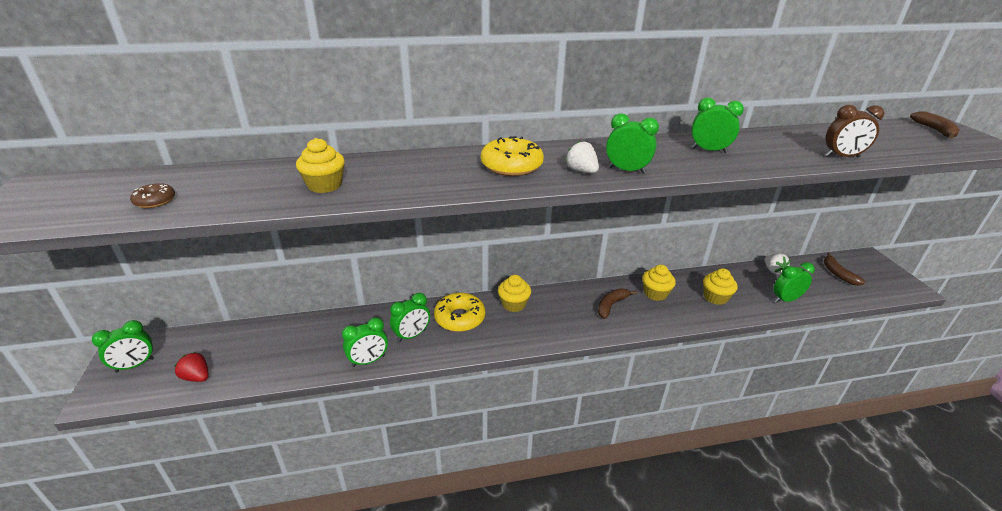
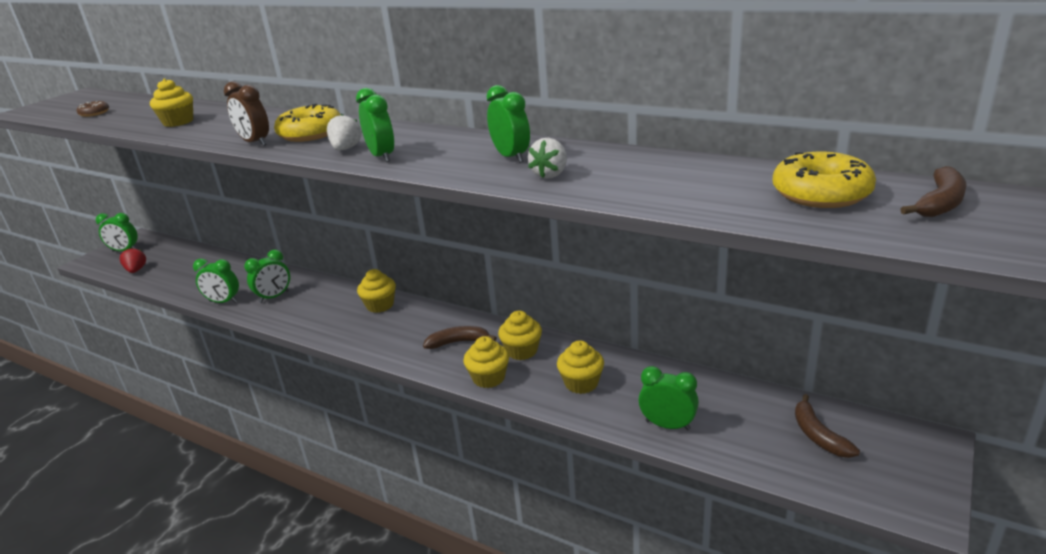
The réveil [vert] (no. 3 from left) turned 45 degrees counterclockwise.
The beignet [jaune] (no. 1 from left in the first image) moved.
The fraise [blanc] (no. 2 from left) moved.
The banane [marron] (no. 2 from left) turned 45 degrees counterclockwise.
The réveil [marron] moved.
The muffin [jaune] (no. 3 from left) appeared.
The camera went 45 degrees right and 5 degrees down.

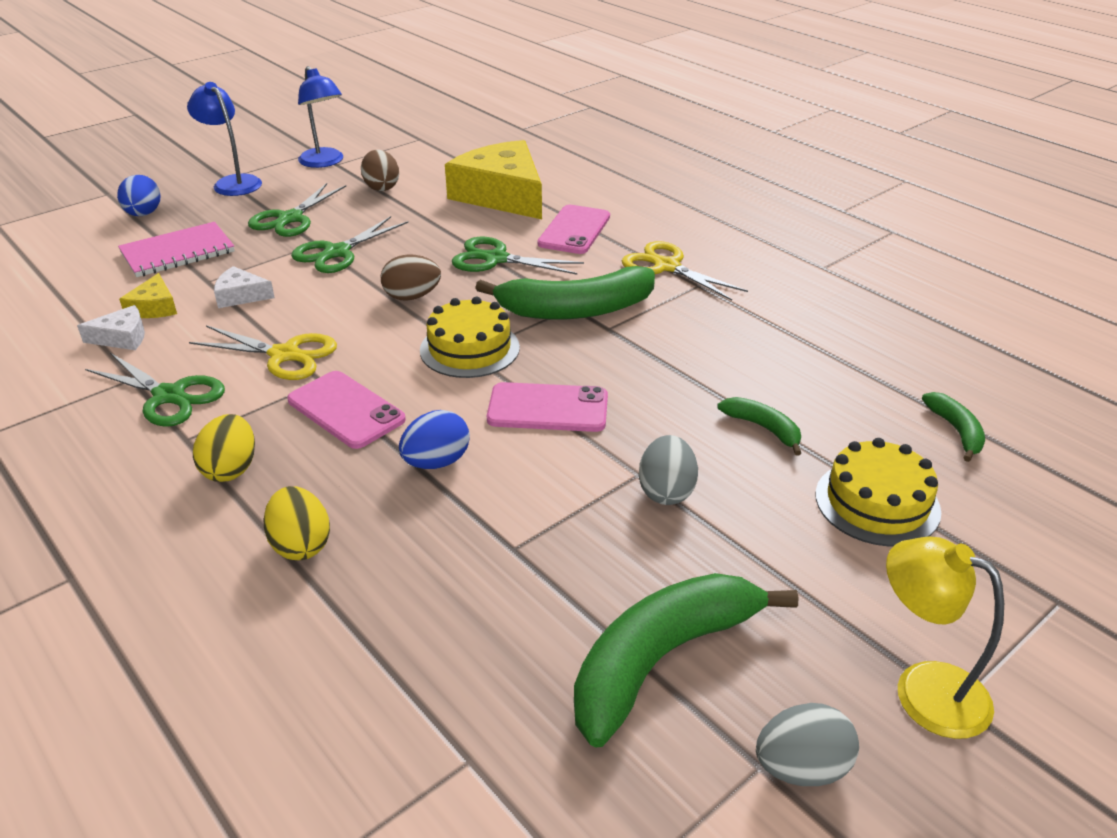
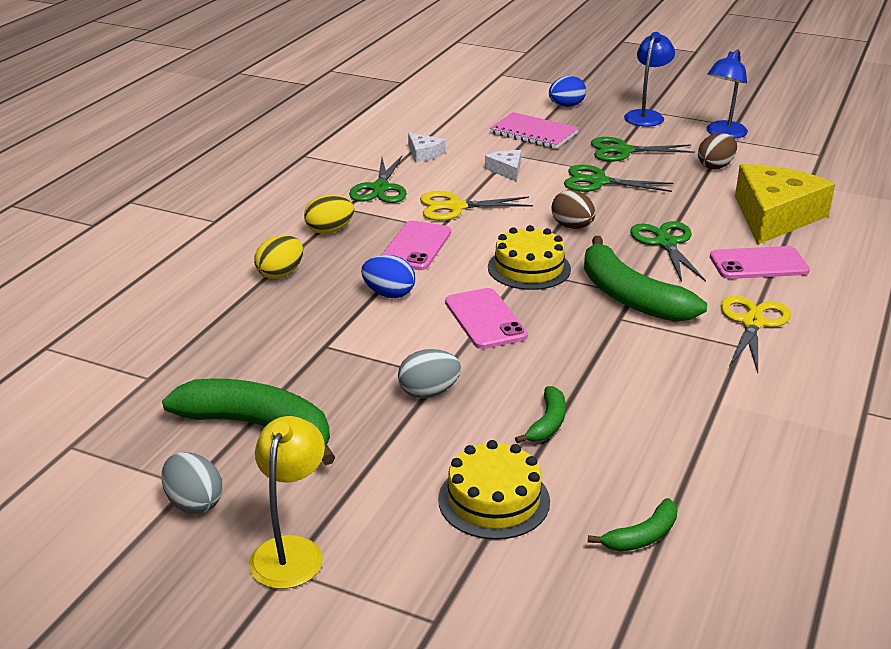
The fromage [jaune] (no. 1 from left) disappeared.
The ciseaux [jaune] (no. 1 from left) turned 90 degrees clockwise.
The camera went 65 degrees right and 5 degrees down.

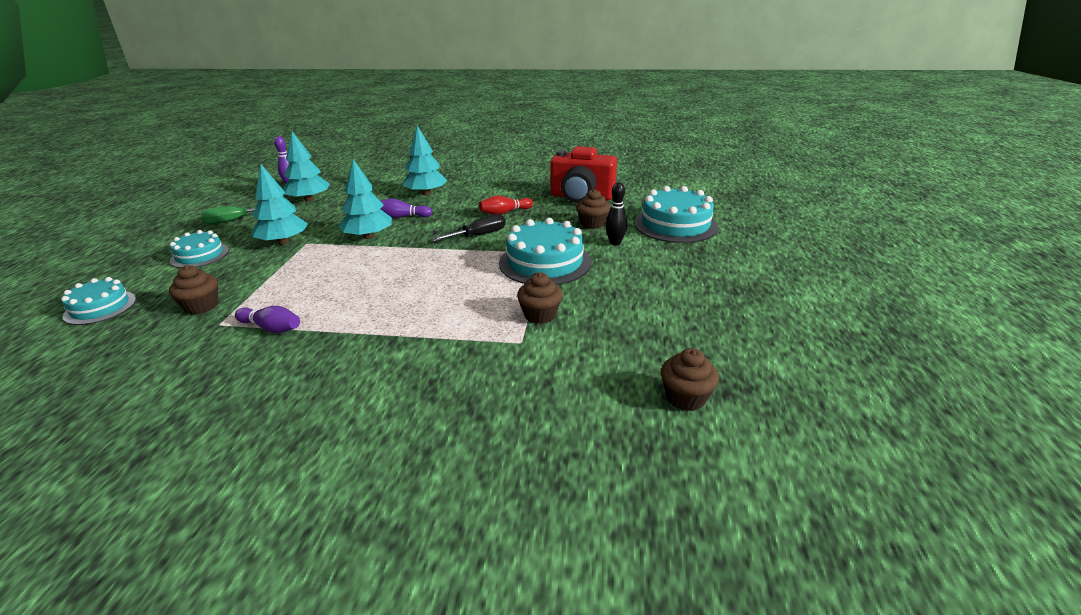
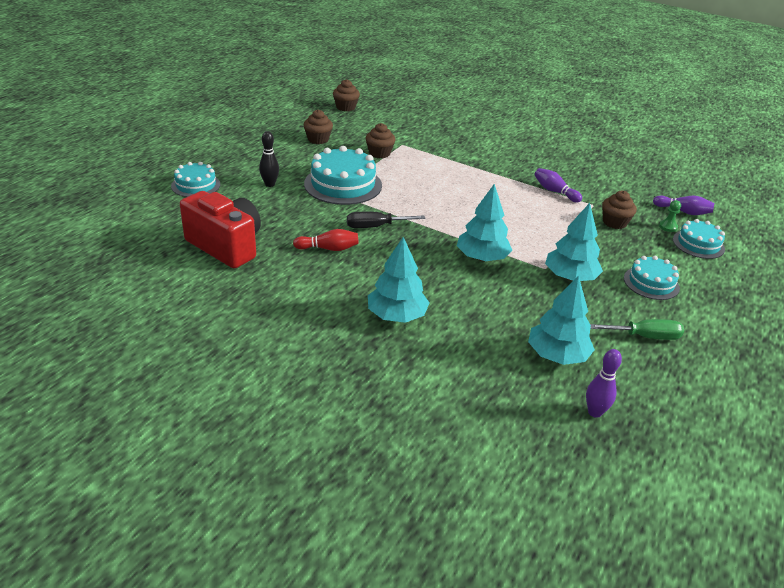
The quille [violet] (no. 3 from left) moved.
The muffin [marron] (no. 3 from left in the first image) moved.
The gâteau [turquoise] (no. 4 from left in the first image) changed to 0.60 times the size.
The pion [vert] appeared.
The camera went 160 degrees left and 5 degrees up.

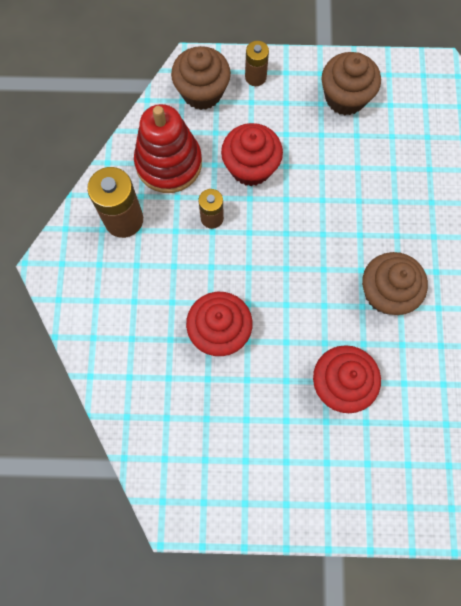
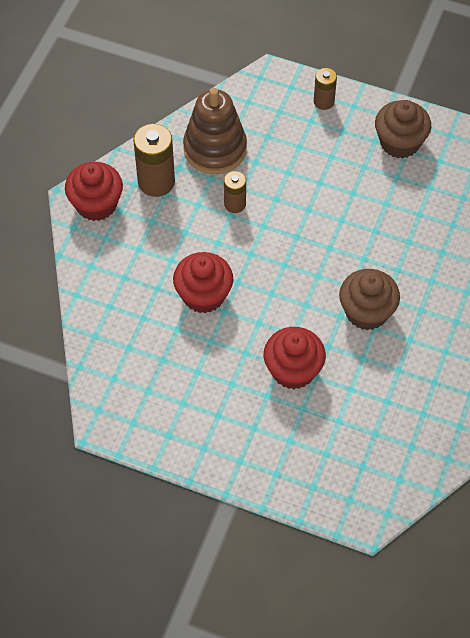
The jouet à empiler [rouge] became the jouet à empiler [marron].
The muffin [marron] (no. 1 from left) disappeared.
The muffin [rouge] (no. 2 from left in the first image) moved.
The camera went 20 degrees right and 15 degrees down.

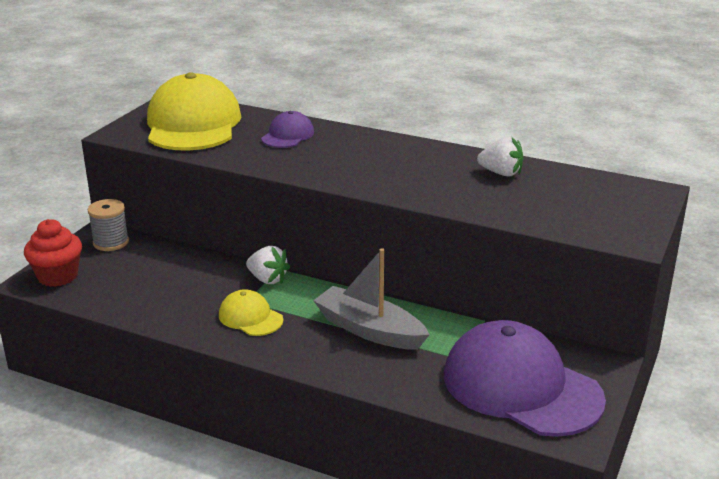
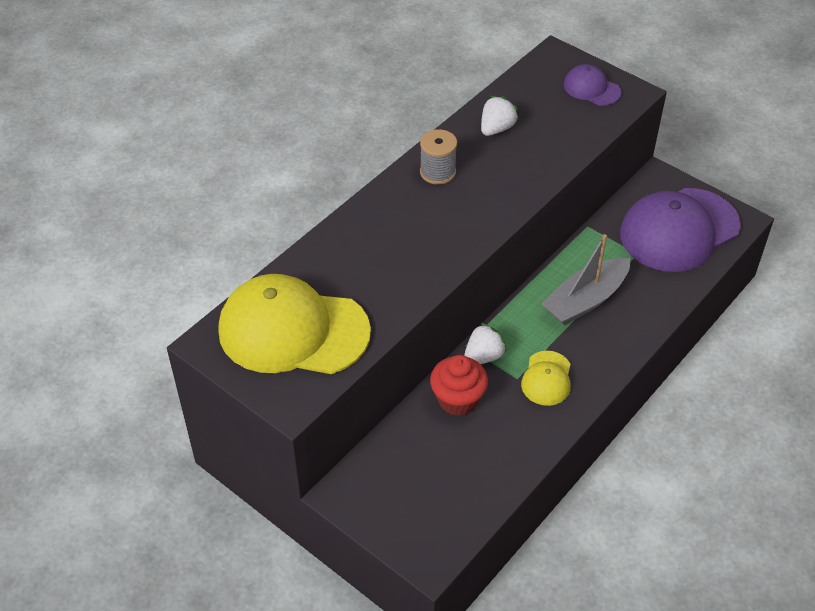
The muffin [rouge] moved.
The bobine [gris] moved.
The casquette [jaune] (no. 2 from left) turned 45 degrees counterclockwise.
The casquette [violet] (no. 1 from left) moved.
The camera went 75 degrees left and 20 degrees up.

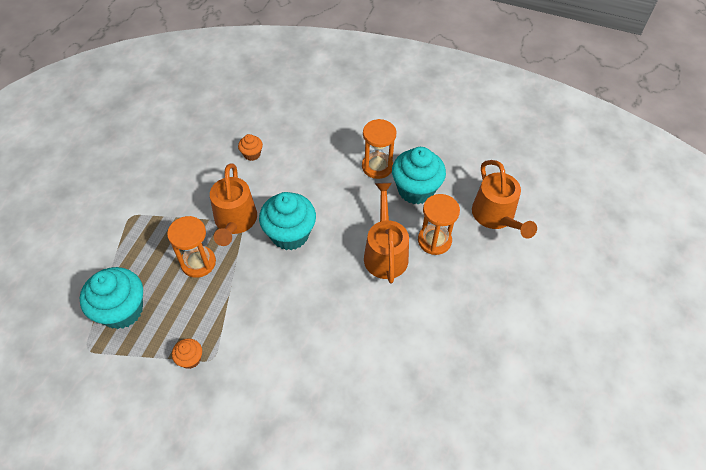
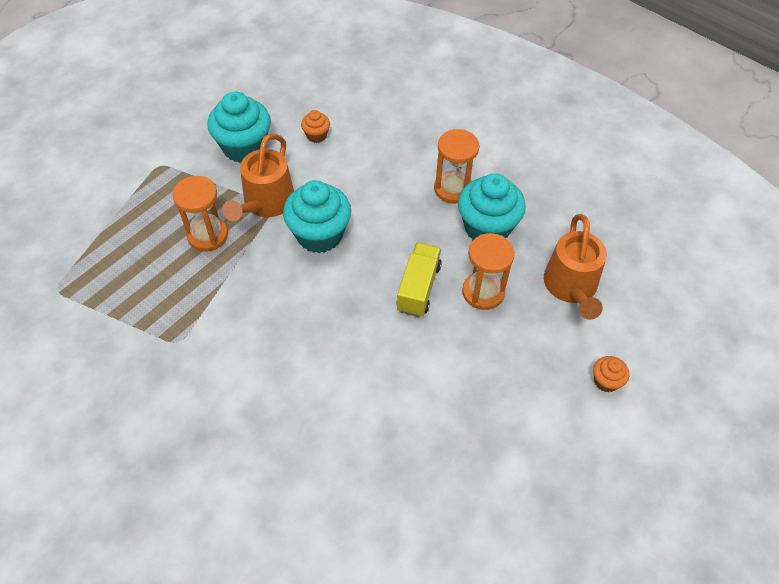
The muffin [turquoise] (no. 1 from left) moved.
The muffin [orange] (no. 1 from left in the first image) moved.
The arrosoir [orange] (no. 2 from left) was replaced by the camion [jaune].
The camera went 20 degrees right and 0 degrees up.

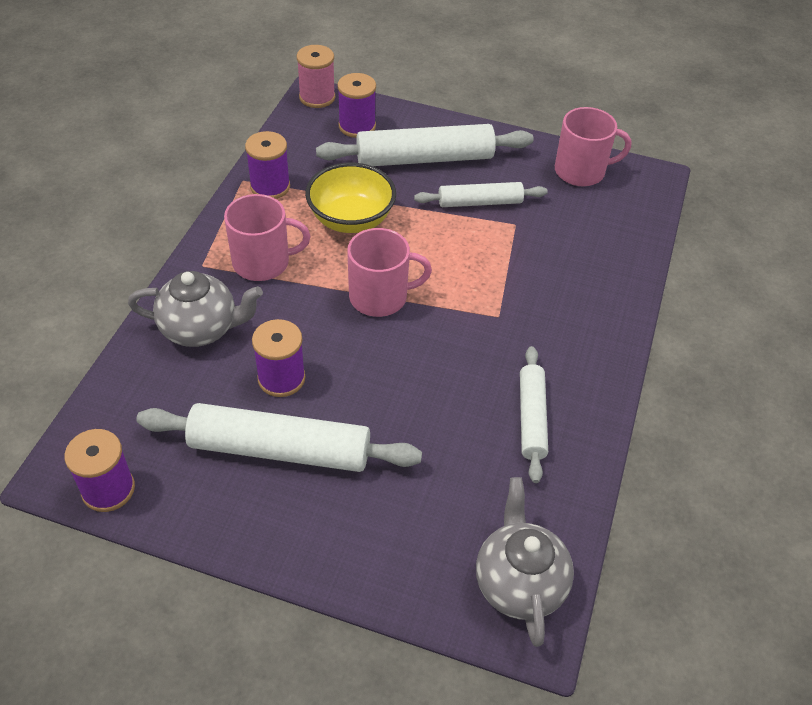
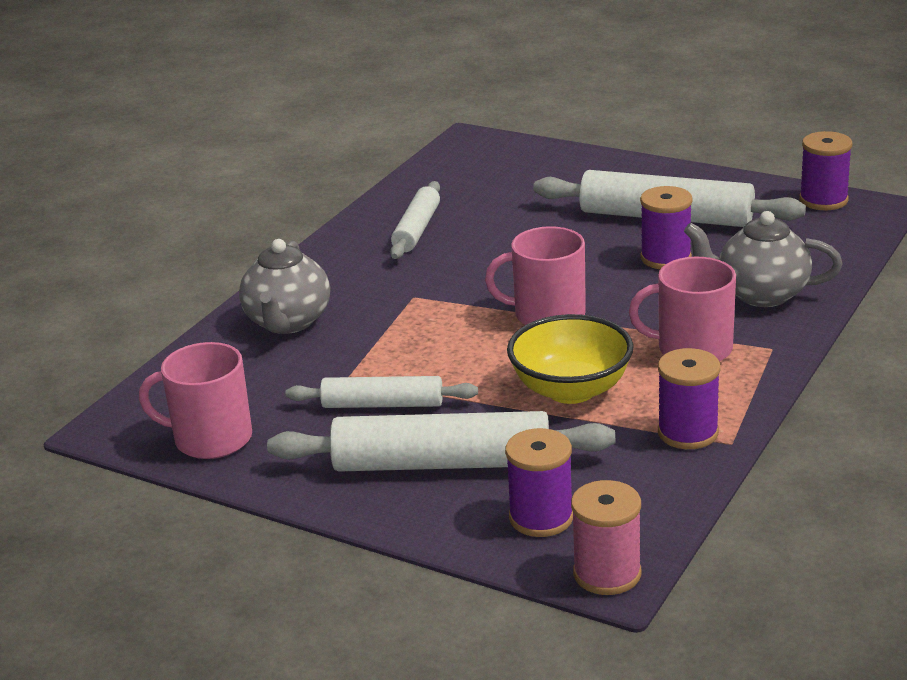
The théière [gris] (no. 2 from left in the first image) moved.
The camera went 165 degrees left and 20 degrees down.

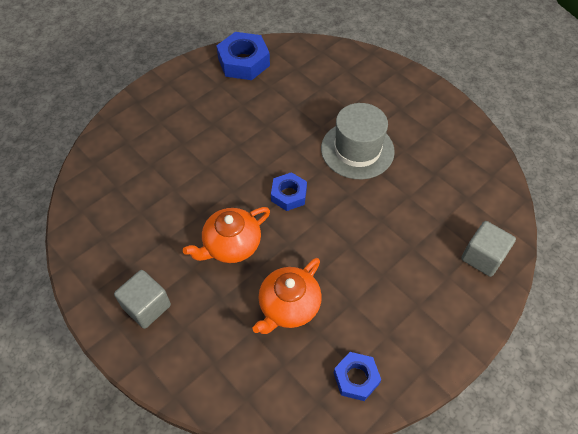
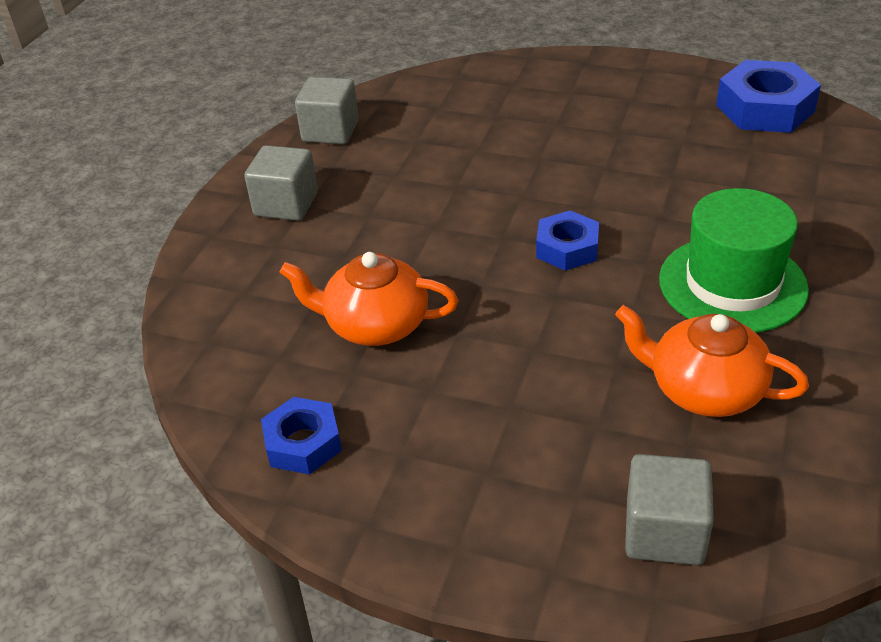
The théière [orange] (no. 1 from left in the first image) moved.
The chapeau [gris] became the chapeau [vert].
The cube [gris] (no. 2 from left) appeared.
The camera went 65 degrees right and 15 degrees down.

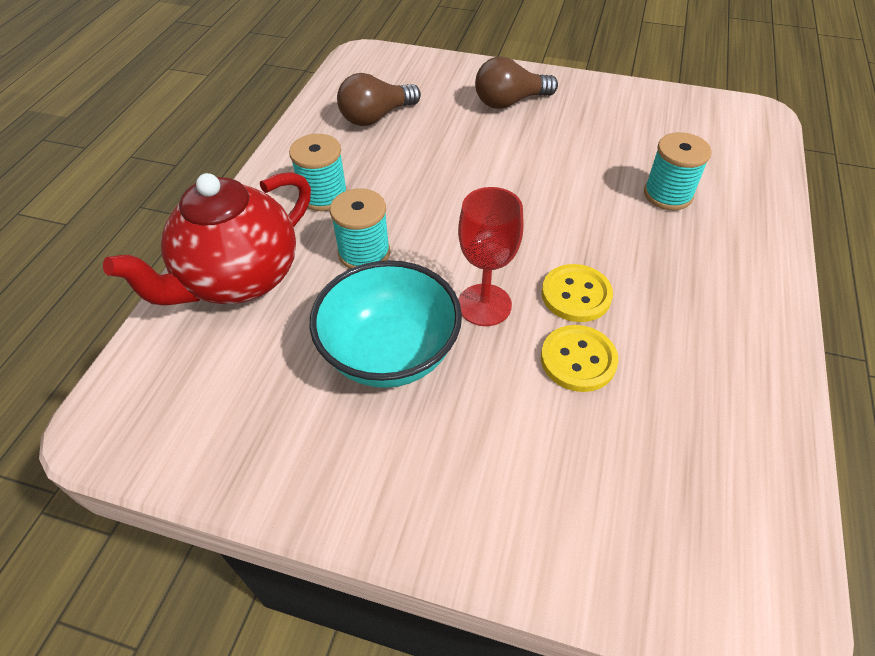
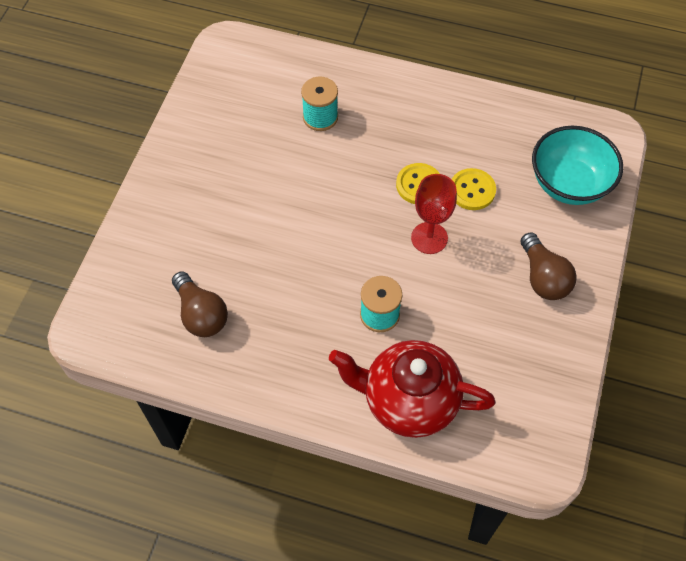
The théière [rouge] turned 150 degrees clockwise.
The bobine [turquoise] (no. 1 from left) disappeared.
The bol [turquoise] moved.
The ampoule [marron] (no. 2 from left) moved.
The camera went 90 degrees left and 10 degrees up.

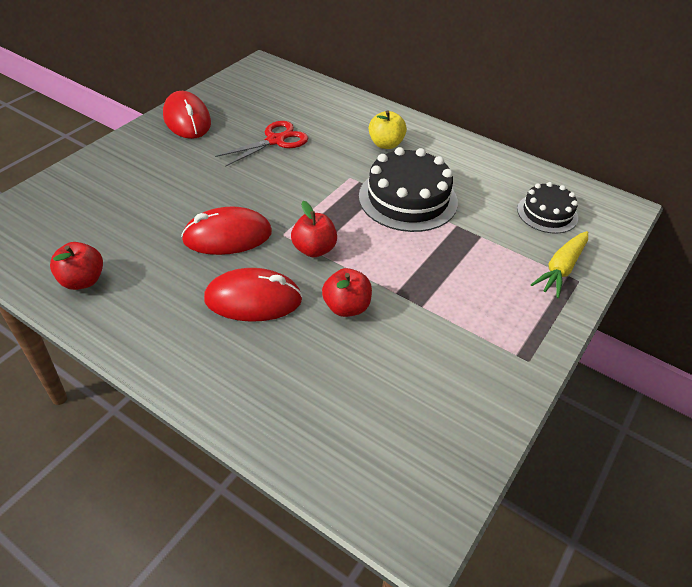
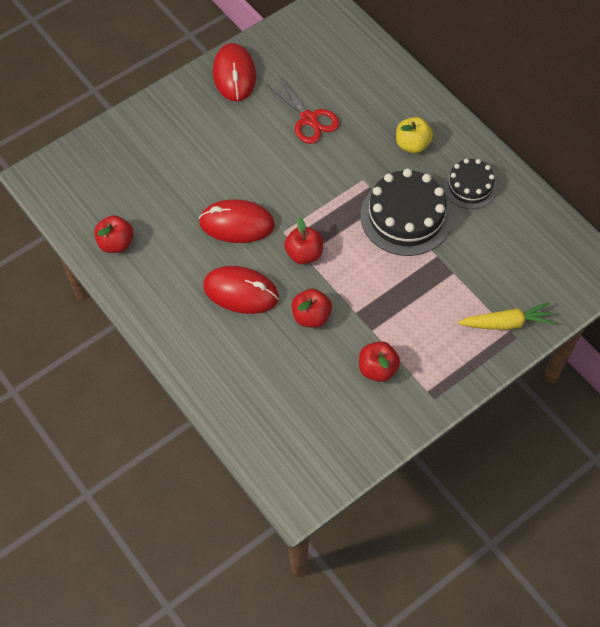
The ciseaux [rouge] turned 75 degrees clockwise.
The gâteau [noir] (no. 2 from left) moved.
The carotte [jaune] turned 150 degrees counterclockwise.
The pomme [rouge] (no. 4 from left) appeared.
The camera went 20 degrees right and 15 degrees up.

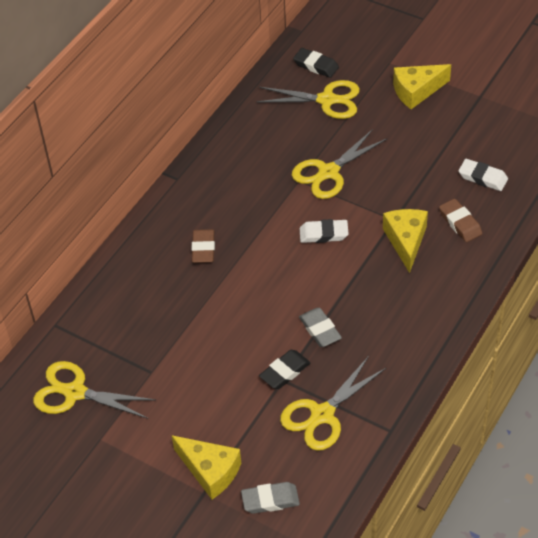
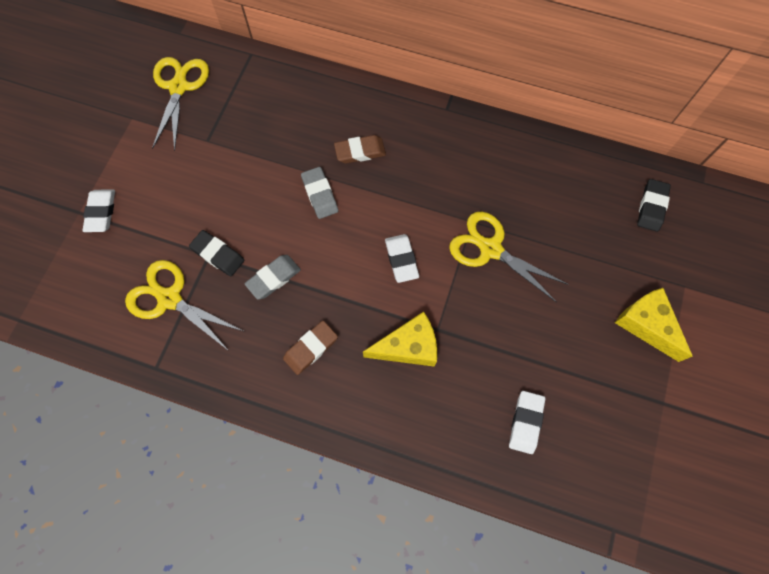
The fromage [jaune] (no. 1 from left) was replaced by the gomme [blanc] (no. 1 from left).
The gomme [gris] (no. 1 from left in the first image) moved.
The ciseaux [jaune] (no. 2 from left) disappeared.
The gomme [marron] (no. 2 from left in the first image) moved.
The camera went 75 degrees right and 20 degrees up.

